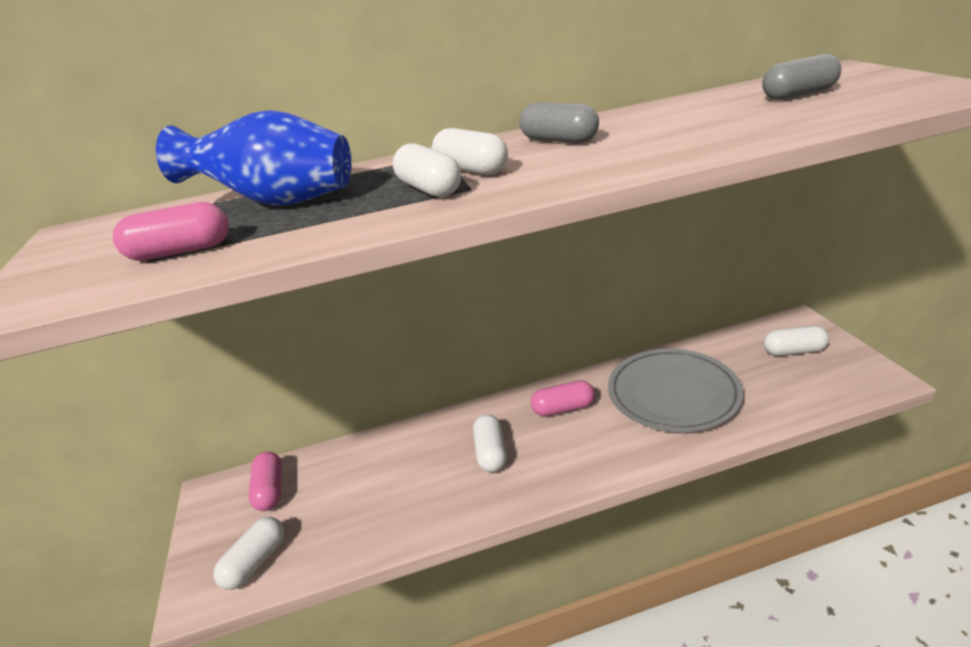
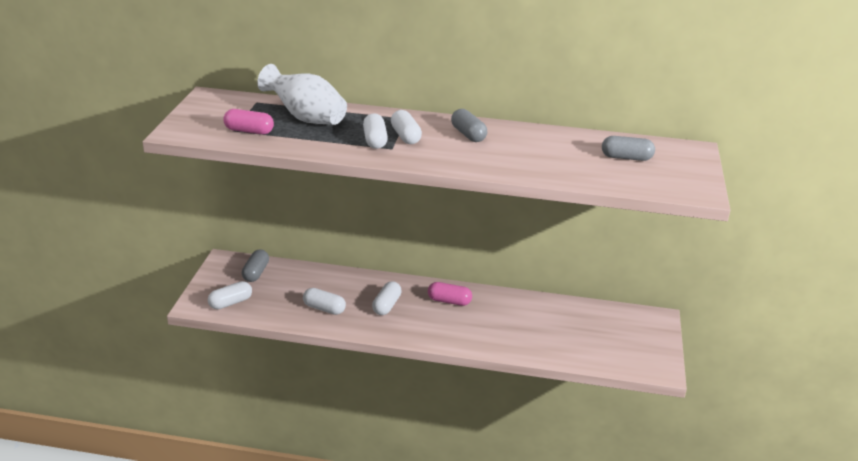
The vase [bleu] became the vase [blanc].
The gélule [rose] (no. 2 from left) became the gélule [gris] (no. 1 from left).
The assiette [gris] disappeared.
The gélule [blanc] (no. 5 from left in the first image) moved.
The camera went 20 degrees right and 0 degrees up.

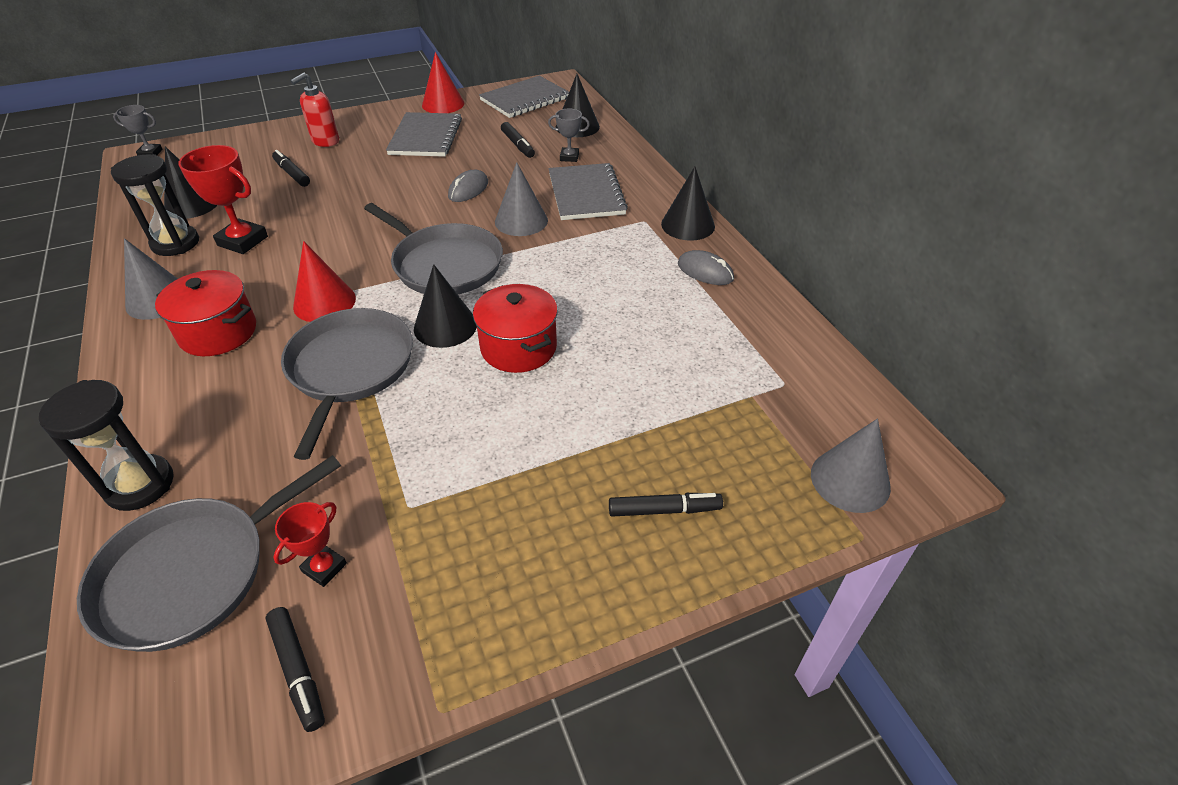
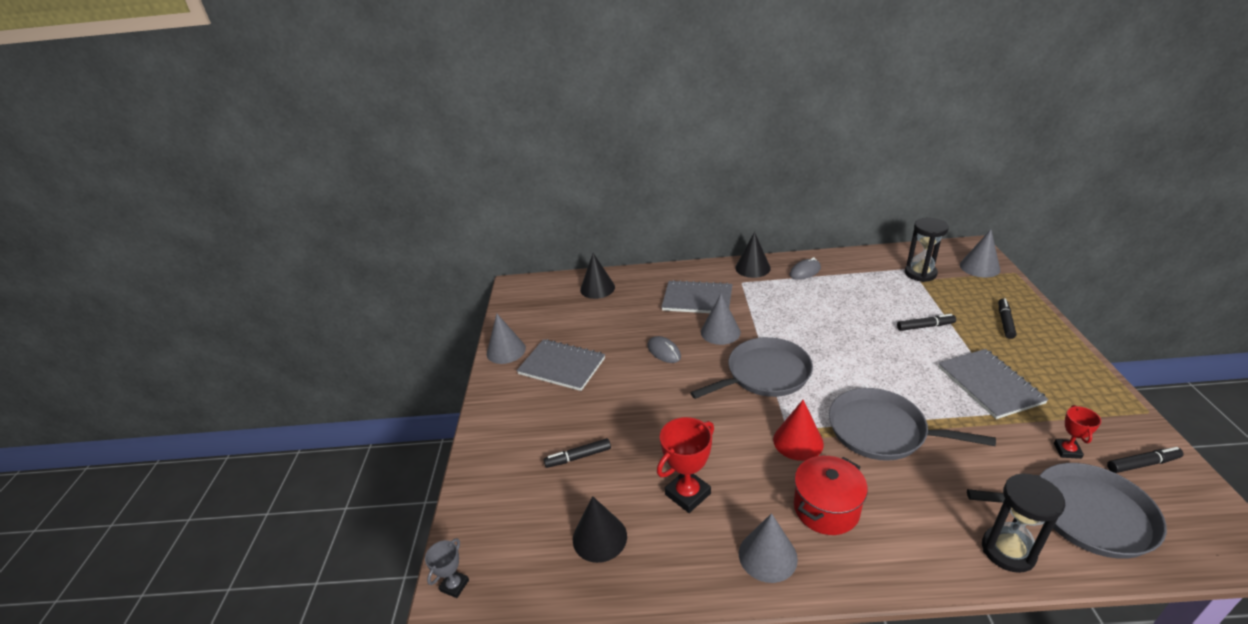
The poêle [gris] (no. 1 from left in the first image) turned 60 degrees counterclockwise.
The sablier [noir] (no. 2 from left in the first image) moved.
The trophée [rouge] (no. 2 from left) turned 45 degrees clockwise.
The distributeur de savon [rouge] disappeared.
The cône [noir] (no. 2 from left) disappeared.
The cône [rouge] (no. 2 from left) became the cône [gris] (no. 1 from left).
The marmite [rouge] (no. 2 from left) disappeared.
The carnet [gris] (no. 2 from left in the first image) moved.
The feutre [noir] (no. 3 from left in the first image) moved.
The trophée [gris] (no. 2 from left) disappeared.
The camera went 65 degrees left and 10 degrees down.

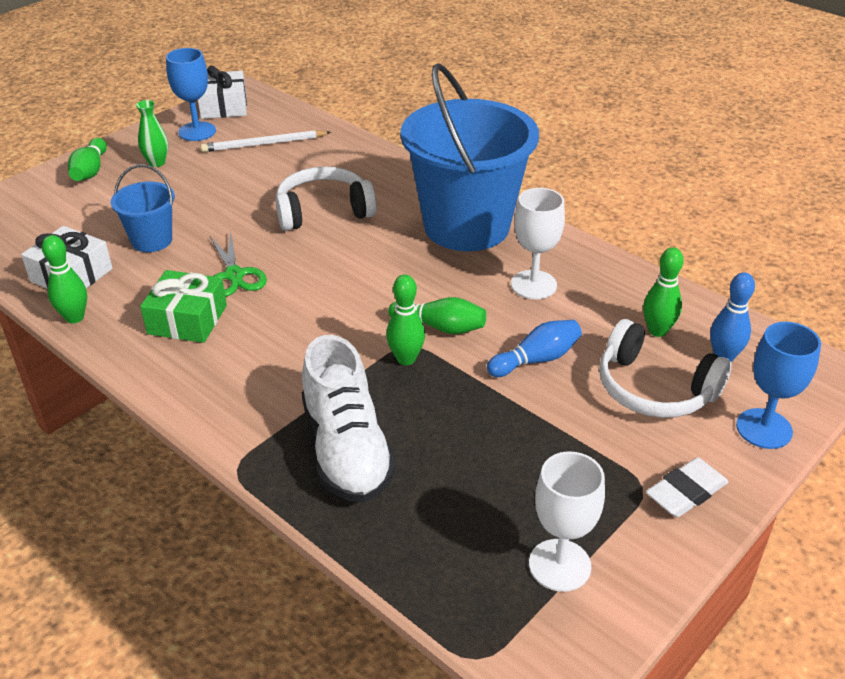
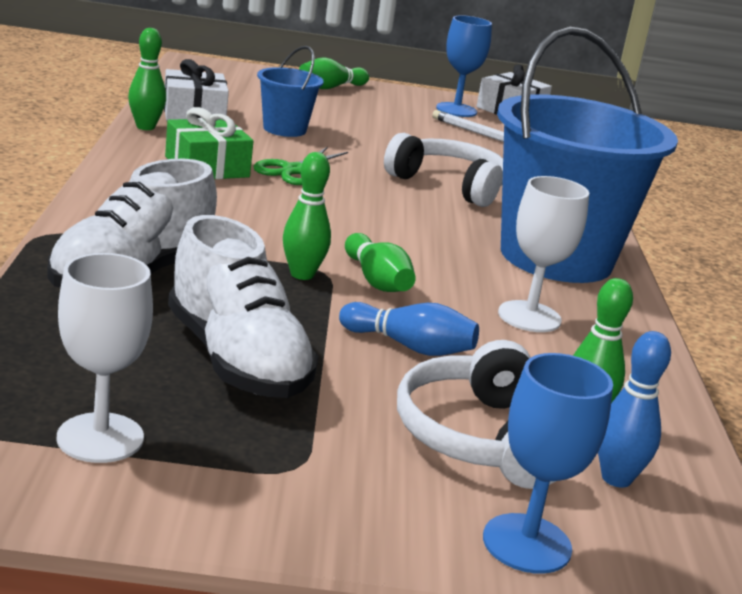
The vase [vert] disappeared.
The gomme [blanc] disappeared.
The chaussure [blanc] (no. 2 from left) appeared.
The camera went 45 degrees right and 15 degrees down.

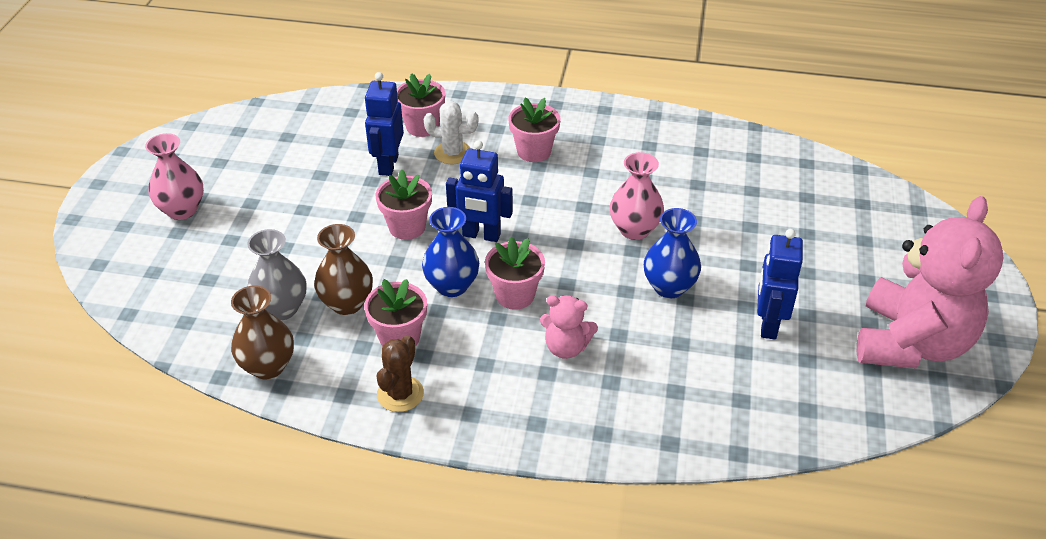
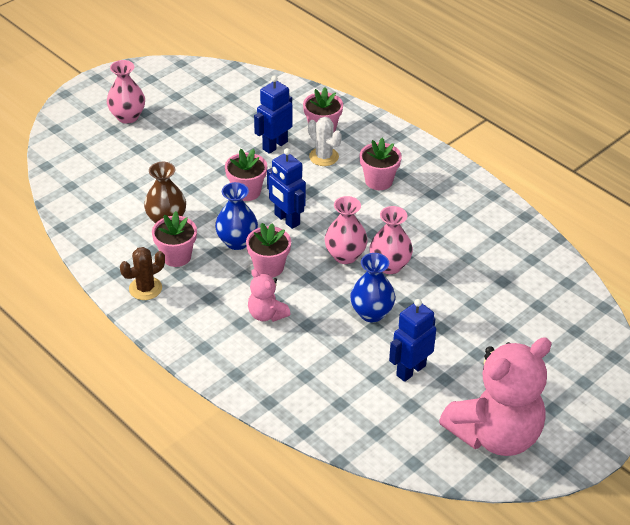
The vase [marron] (no. 1 from left) disappeared.
The vase [gris] disappeared.
The vase [rose] (no. 2 from left) appeared.
The camera went 35 degrees right and 0 degrees up.

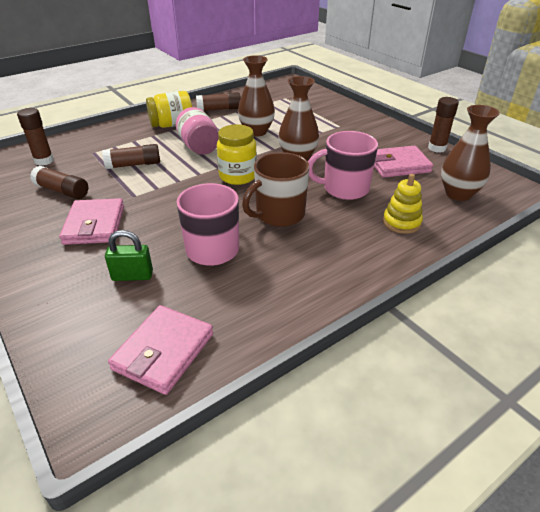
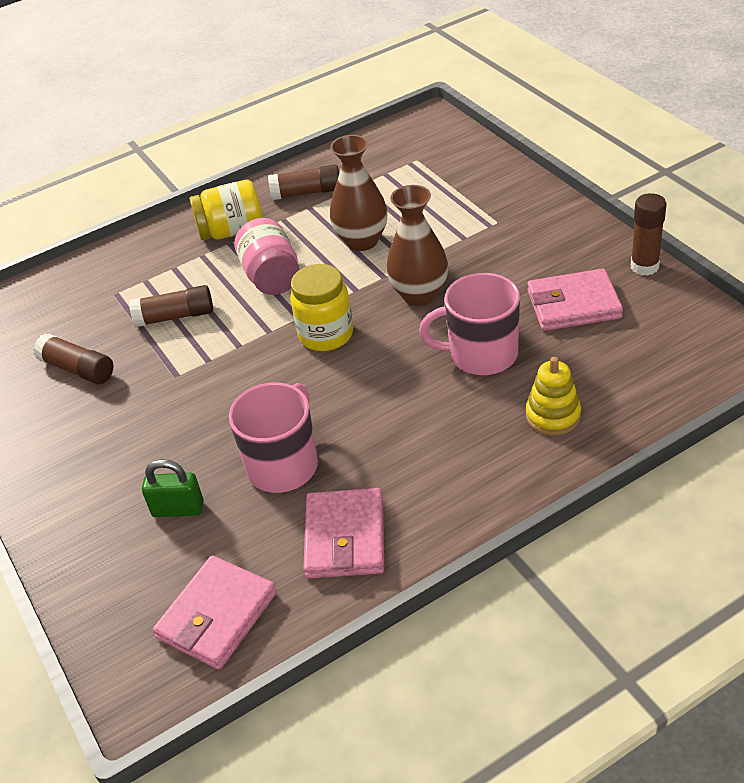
The bâton de colle [marron] (no. 1 from left) disappeared.
The portefeuille [rose] (no. 1 from left in the first image) moved.
The tasse [marron] disappeared.
The vase [marron] (no. 3 from left) disappeared.
The camera went 10 degrees right and 5 degrees up.

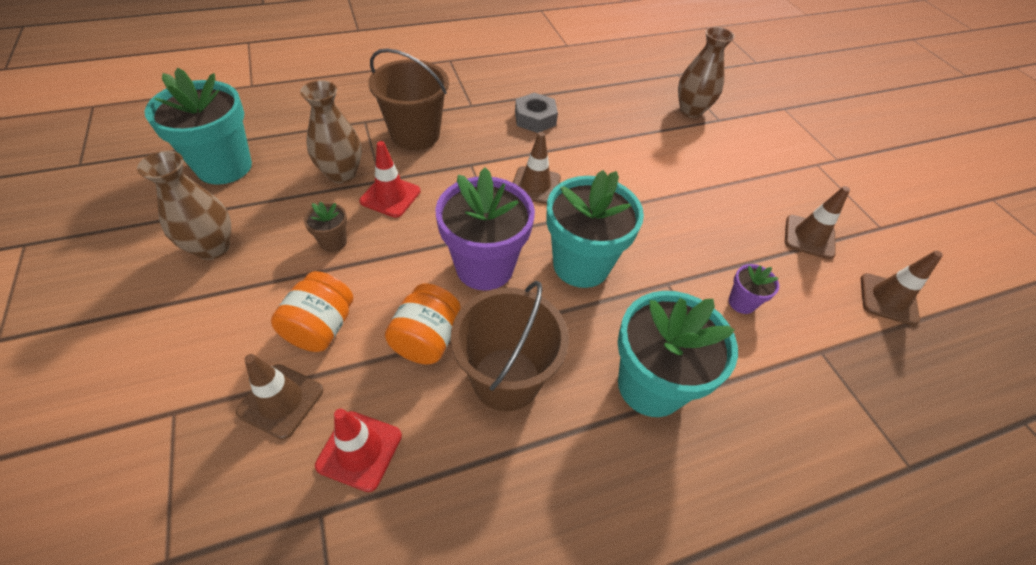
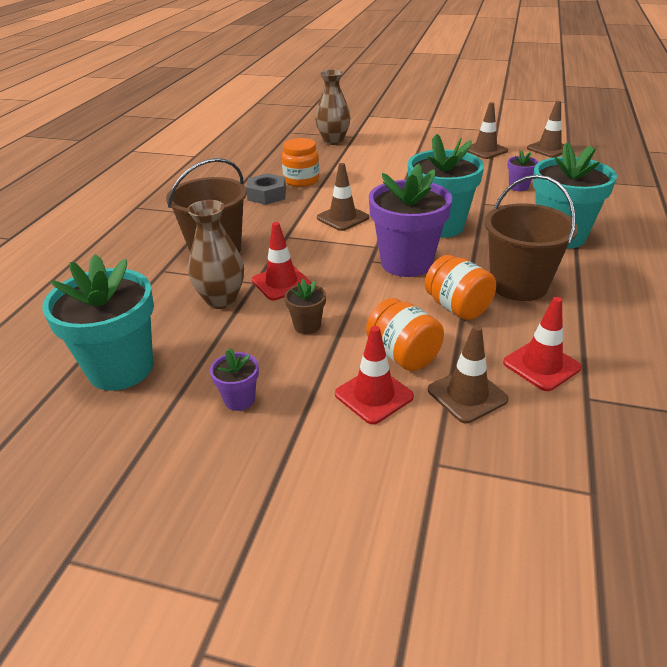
The vase [marron] (no. 1 from left) was replaced by the pot de fleurs [violet] (no. 1 from left).
The bocal [orange] (no. 1 from left) appeared.
The cône de chantier [rouge] (no. 2 from left) appeared.
The camera went 50 degrees left and 15 degrees down.

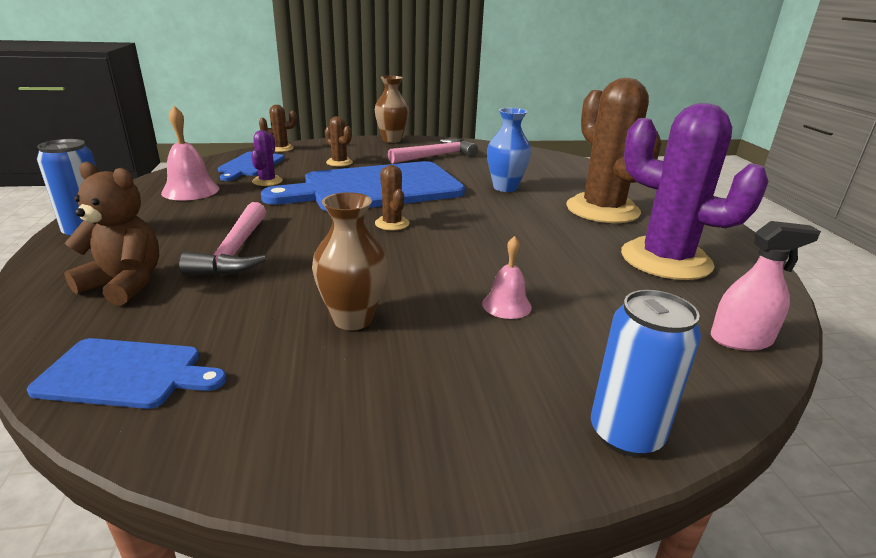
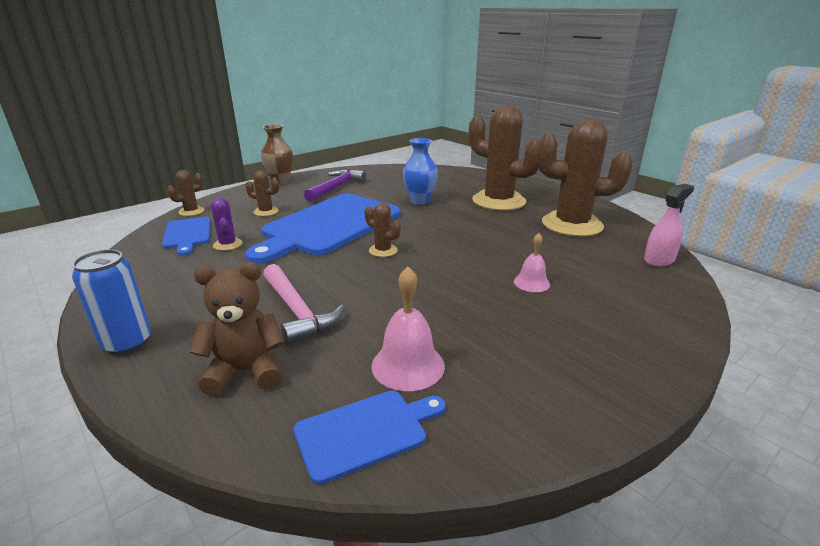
The cloche [rose] (no. 1 from left) moved.
The vase [marron] (no. 1 from left) disappeared.
The marteau [rose] (no. 2 from left) became the marteau [violet].
The canette [bleu] (no. 2 from left) disappeared.
The cactus [violet] (no. 2 from left) became the cactus [marron] (no. 5 from left).
The camera went 30 degrees left and 0 degrees up.

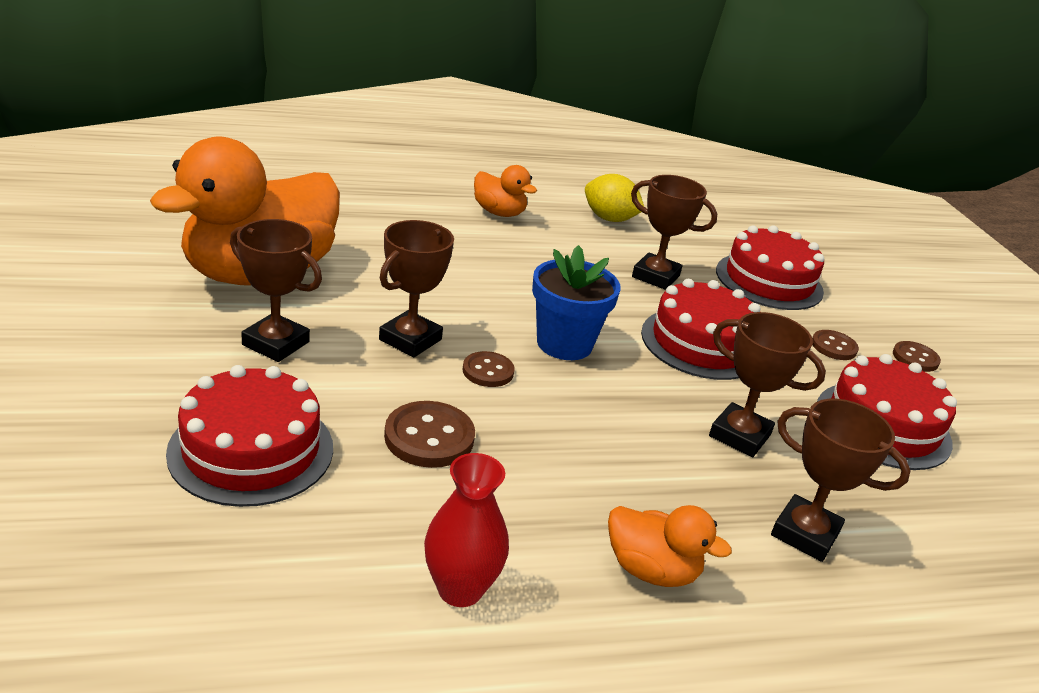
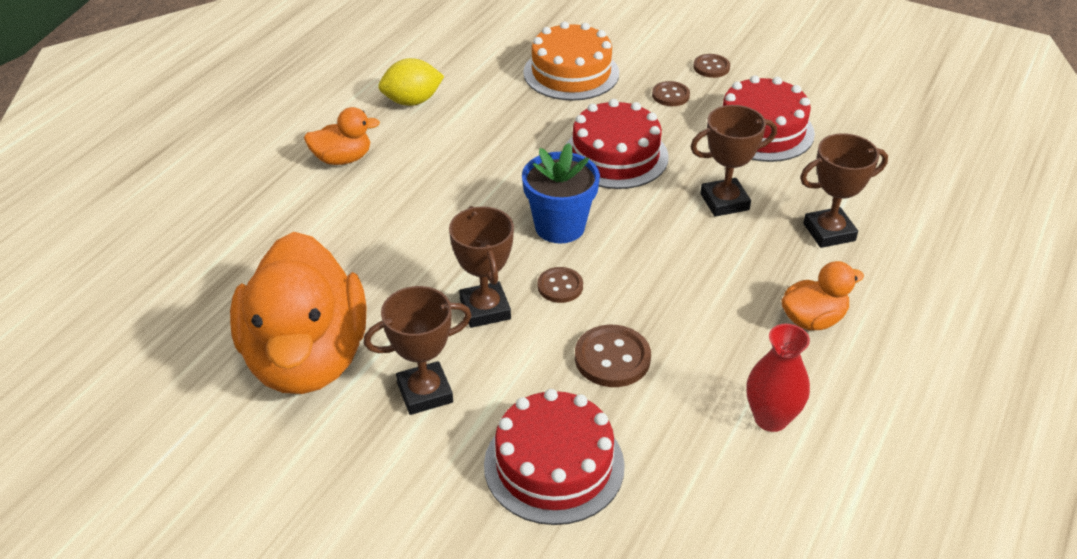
The trophée [marron] (no. 3 from left) disappeared.
The gâteau [rouge] (no. 3 from left) became the gâteau [orange].
The camera went 45 degrees left and 10 degrees up.

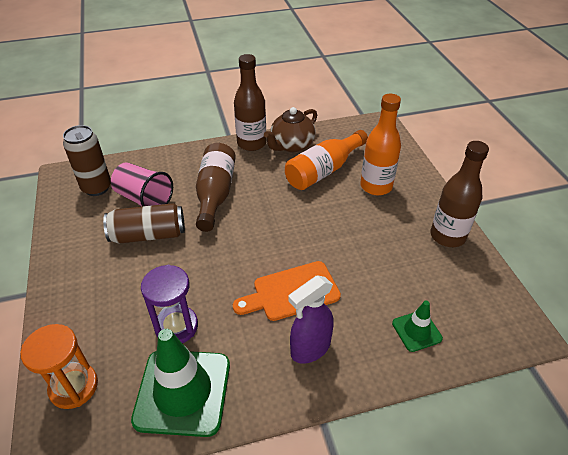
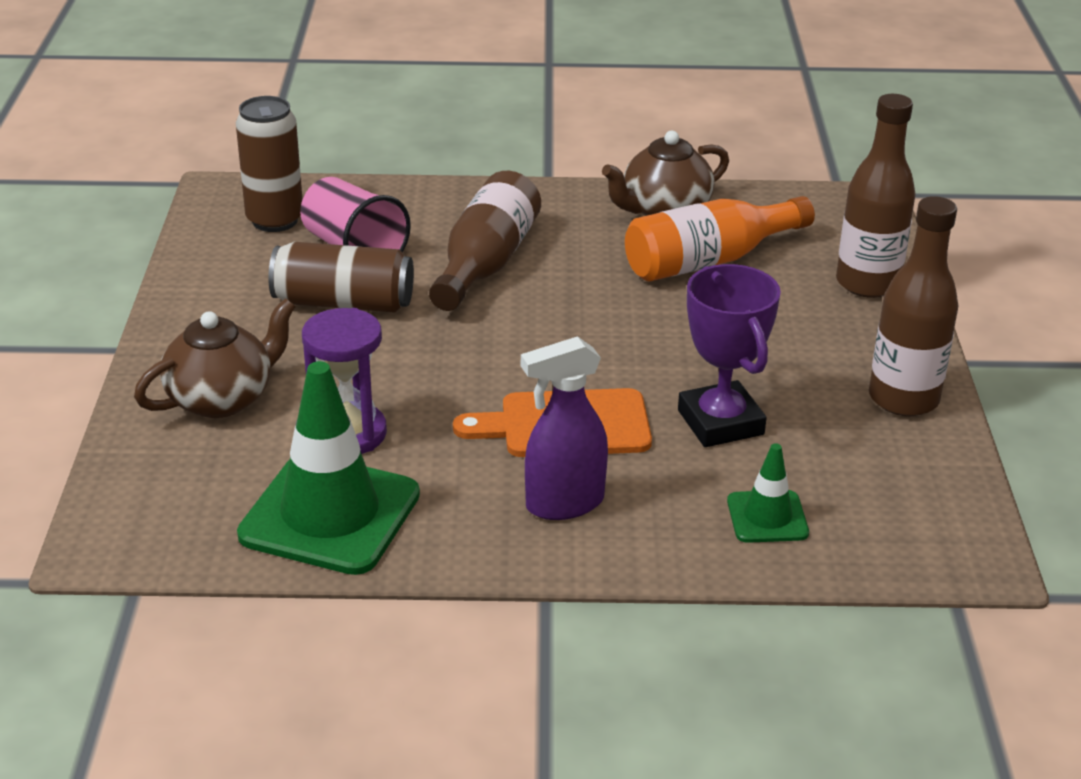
The sablier [orange] disappeared.
The bouteille [marron] (no. 2 from left) moved.
The bouteille [orange] (no. 2 from left) disappeared.
The théière [marron] (no. 1 from left) appeared.
The trophée [violet] appeared.
The camera went 15 degrees right and 10 degrees down.

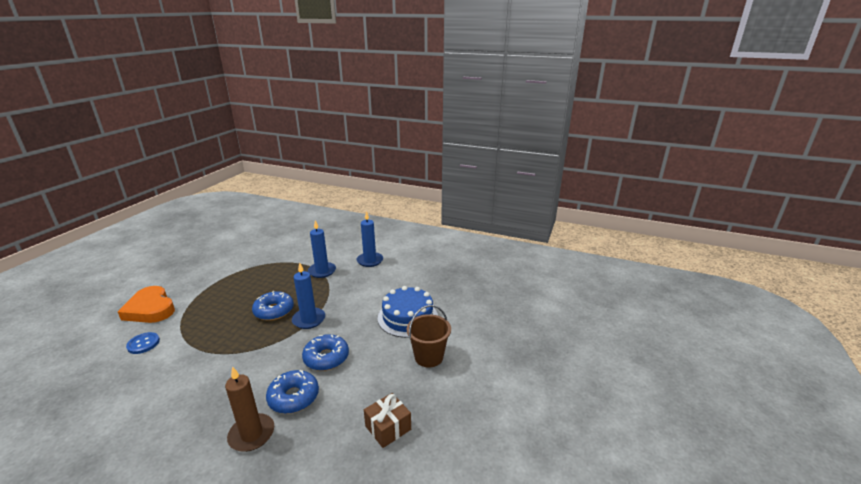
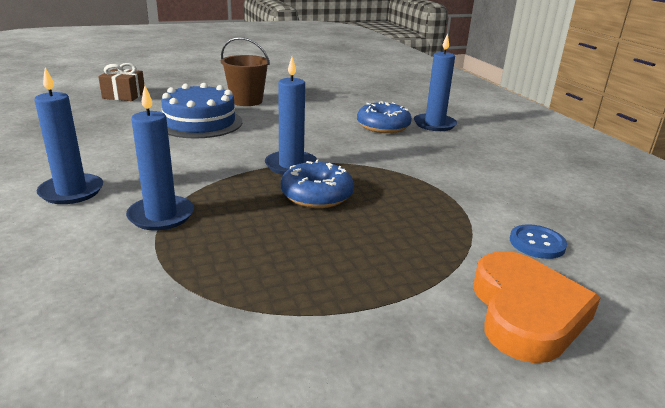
The bougie [marron] became the bougie [bleu] (no. 4 from left).
The beignet [bleu] (no. 3 from left) disappeared.
The cadeau [marron] moved.
The camera went 135 degrees left and 0 degrees up.

